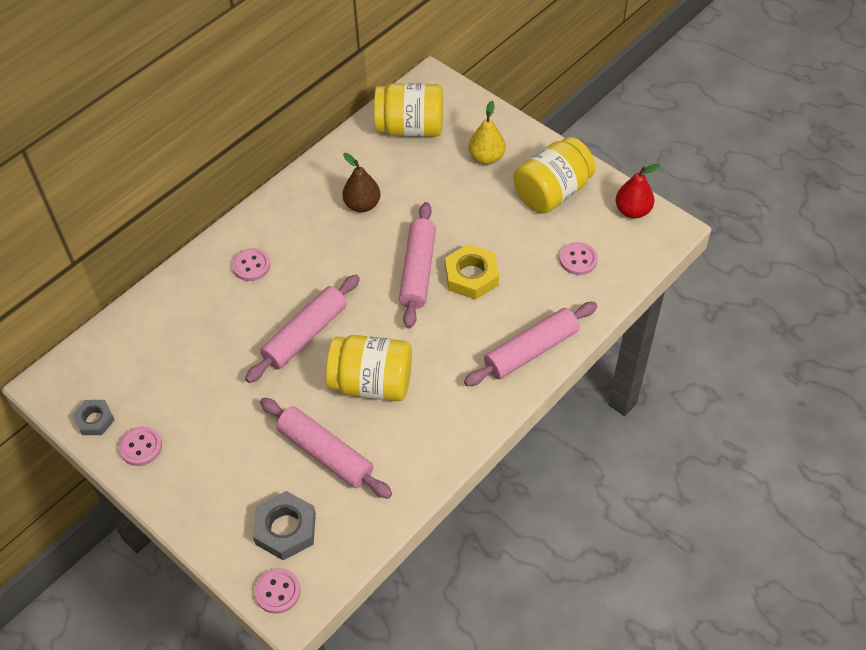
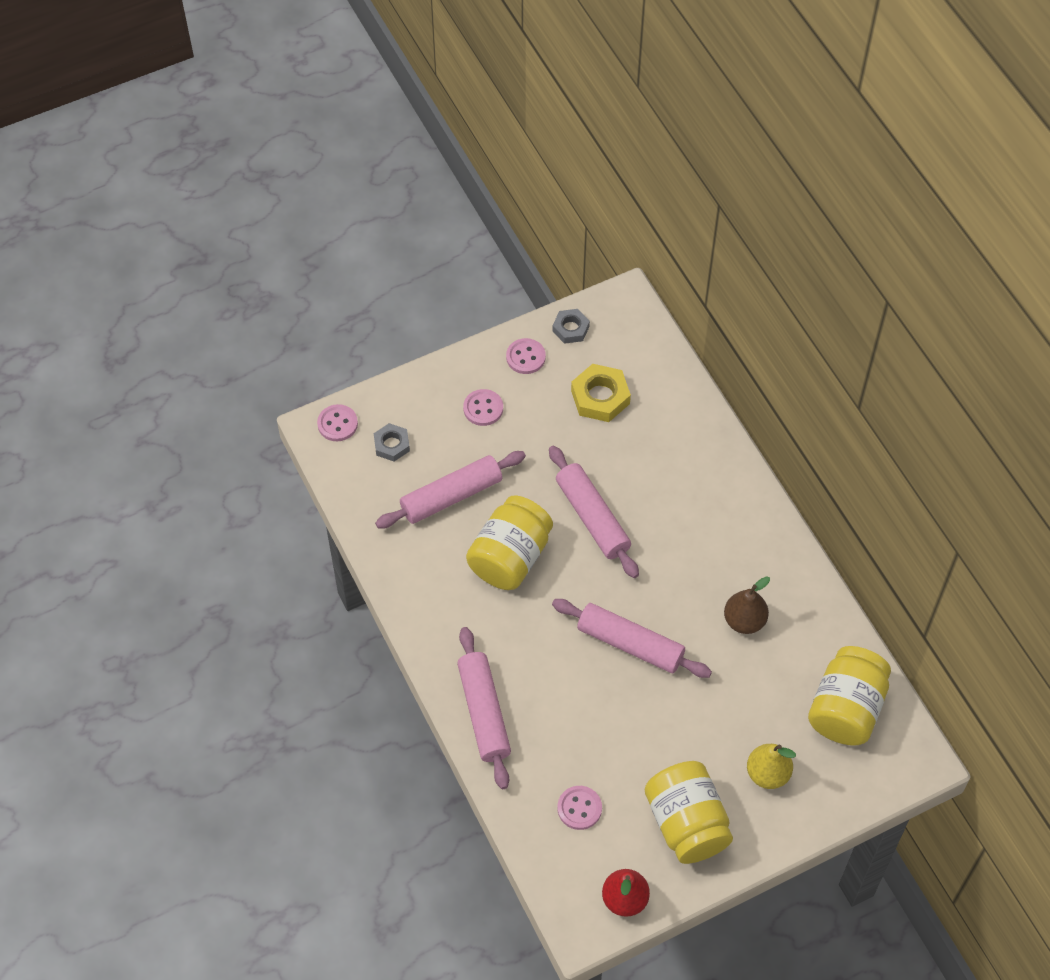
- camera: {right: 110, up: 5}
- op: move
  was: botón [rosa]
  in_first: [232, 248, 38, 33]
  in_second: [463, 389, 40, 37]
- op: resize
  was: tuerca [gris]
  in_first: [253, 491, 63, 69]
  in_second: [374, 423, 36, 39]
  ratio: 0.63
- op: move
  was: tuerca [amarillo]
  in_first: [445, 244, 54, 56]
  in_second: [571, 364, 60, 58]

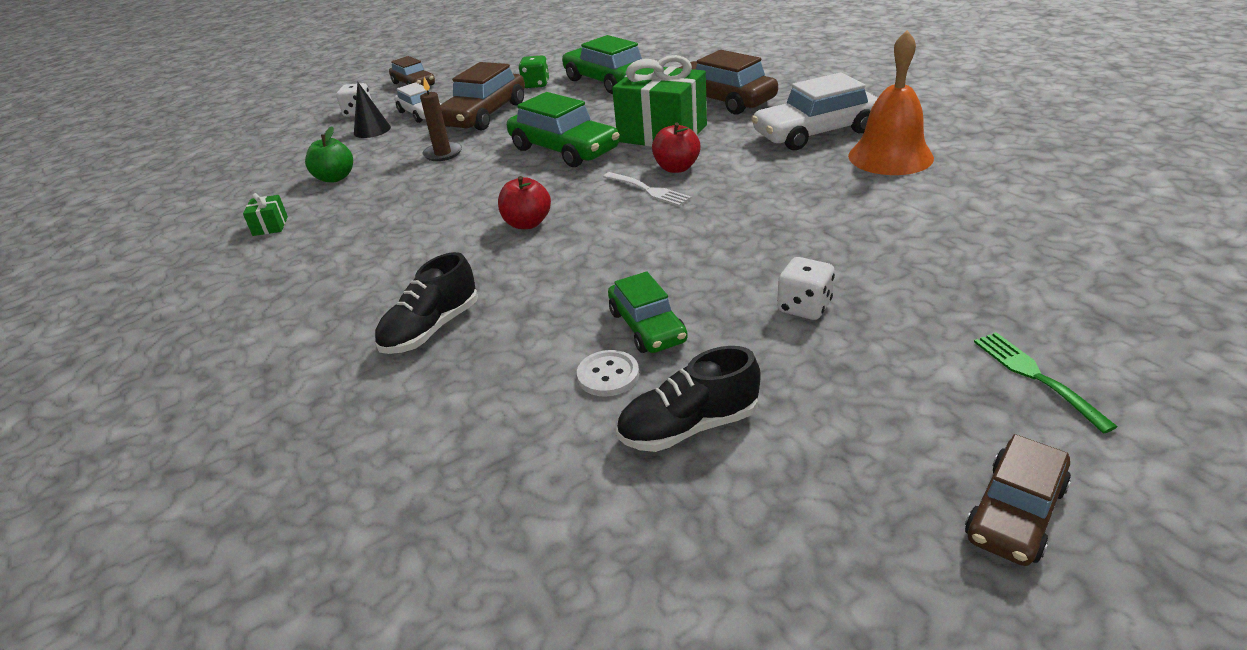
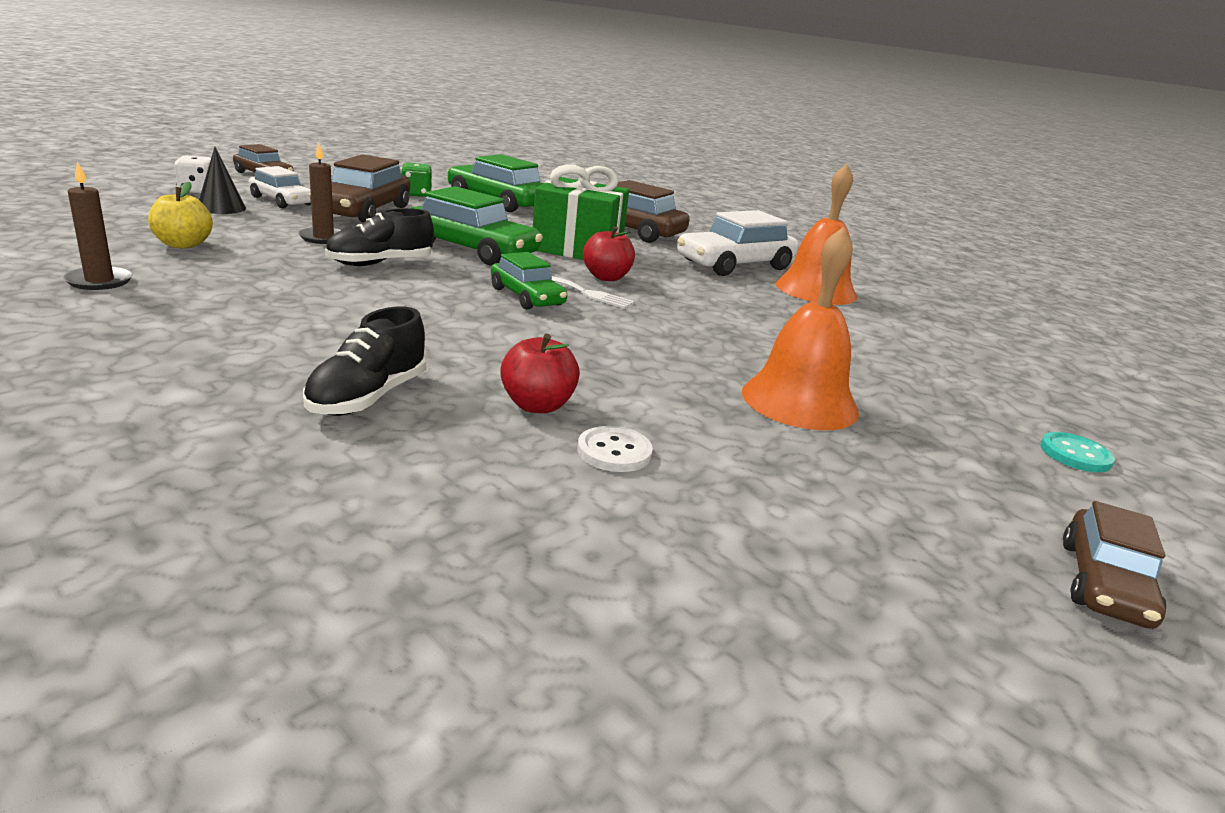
- camera: {right: -20, up: -10}
- op: replace
  was: regalo [verde]
  now: vela [marrón]
  in_first: [243, 193, 45, 43]
  in_second: [63, 161, 70, 129]
- op: recolor
  was: manzana [verde]
  now: manzana [amarillo]
  in_first: [305, 126, 48, 56]
  in_second: [148, 182, 65, 66]
- op: move
  was: manzana [rojo]
  in_first: [498, 176, 53, 53]
  in_second: [500, 334, 80, 79]
- op: move
  was: coche [verde]
  in_first: [608, 272, 80, 81]
  in_second: [491, 252, 76, 58]
- op: move
  was: zapato [negro]
  in_first: [616, 346, 145, 106]
  in_second: [325, 208, 109, 58]
- op: replace
  was: dado [blanco]
  now: campana [naranja]
  in_first: [777, 257, 58, 63]
  in_second: [742, 227, 117, 203]
- op: delete
  was: tenedor [verde]
  in_first: [974, 332, 144, 102]
- op: insert
  now: botón [turquesa]
  in_second: [1040, 432, 75, 40]

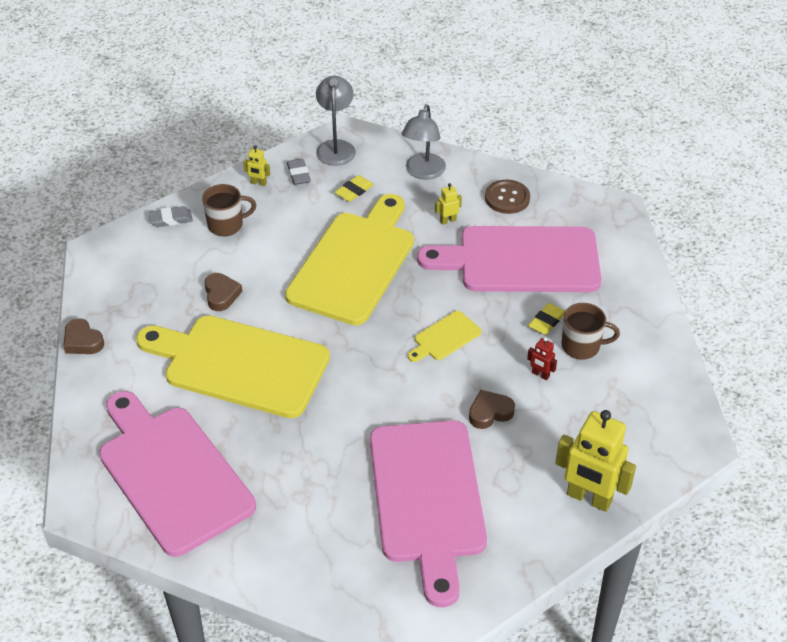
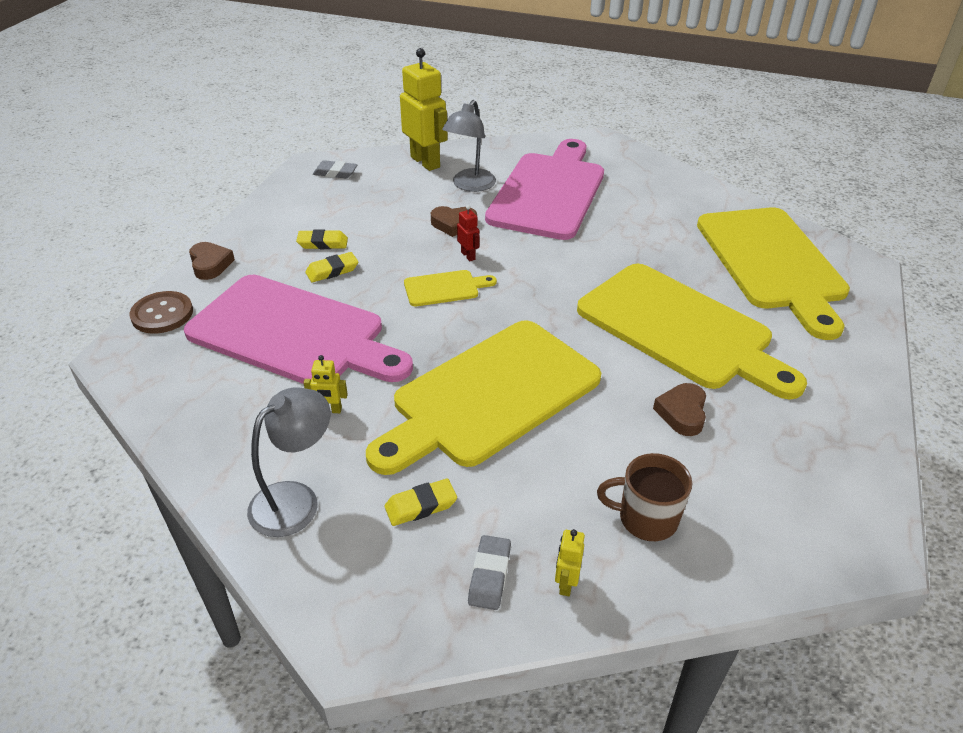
- camera: {right: -155, up: -5}
- op: move
  was: corazón [marrón]
  in_first: [63, 318, 41, 36]
  in_second: [189, 242, 46, 38]
- op: recolor
  was: tabla de cortar [rosa]
  now: tabla de cortar [amarillo]
  in_first: [99, 391, 157, 166]
  in_second: [697, 207, 153, 133]
- op: move
  was: goma de borrar [gris]
  in_first: [148, 206, 45, 21]
  in_second: [313, 160, 45, 19]
- op: rotate
  was: robot [amarillo]
  in_first: [243, 146, 27, 40]
  in_second: [555, 529, 30, 67]
  clockwise: -120
- op: move
  was: lámpara [gris]
  in_first: [316, 76, 40, 90]
  in_second: [442, 100, 54, 92]
- op: move
  was: botón [marrón]
  in_first: [485, 180, 45, 34]
  in_second: [129, 291, 64, 43]
- op: move
  was: robot [rojo]
  in_first: [527, 337, 30, 43]
  in_second: [457, 205, 22, 56]
- op: replace
  was: taza [marrón]
  now: goma de borrar [amarillo]
  in_first: [561, 303, 59, 57]
  in_second: [296, 229, 52, 20]

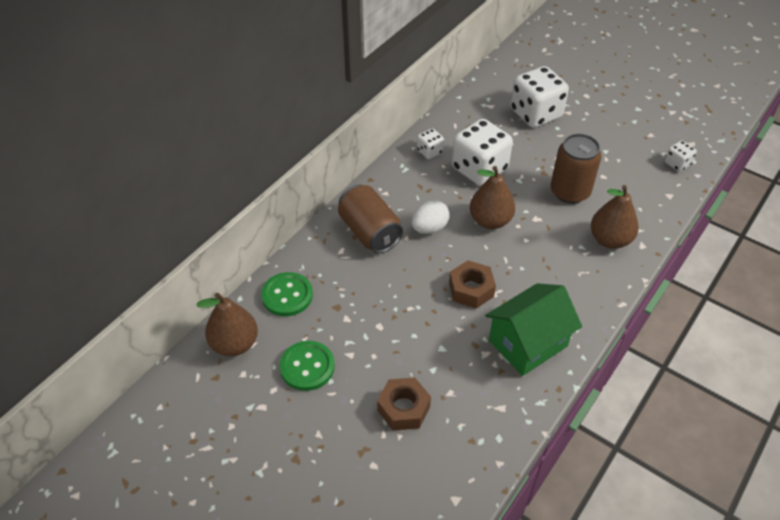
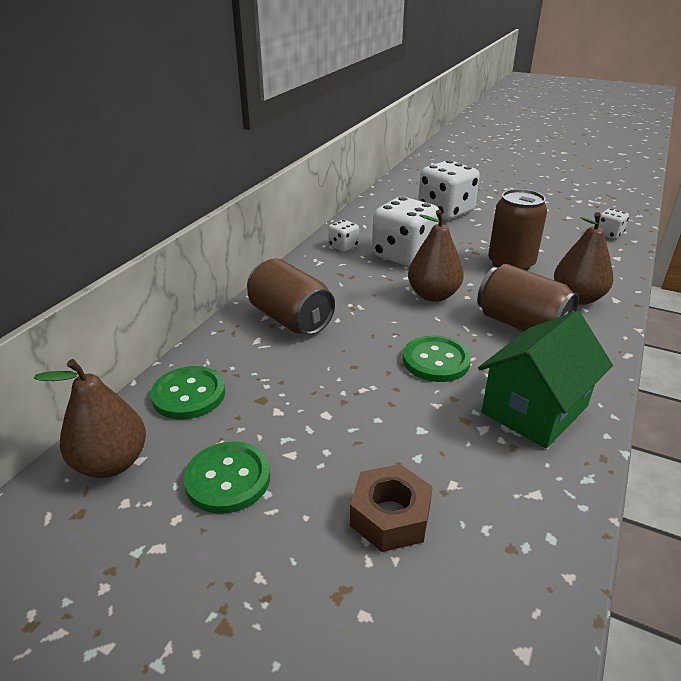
- camera: {right: -10, up: -15}
- op: delete
  was: huevo [blanco]
  in_first: [412, 200, 37, 34]
- op: replace
  was: tuerca [marrón]
  now: botón [verde]
  in_first: [449, 260, 47, 49]
  in_second: [403, 335, 68, 47]
- op: insert
  now: lata [marrón]
  in_second: [477, 264, 102, 67]

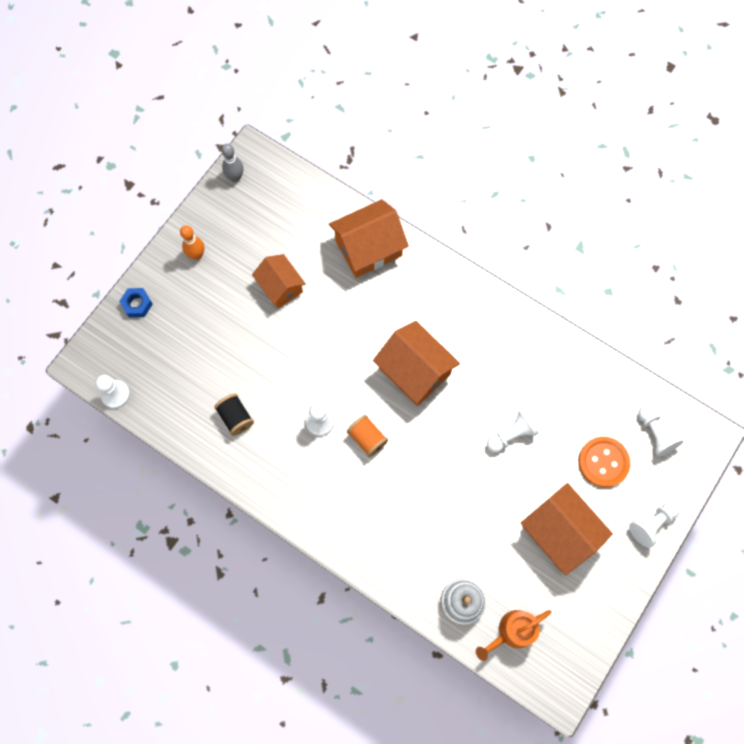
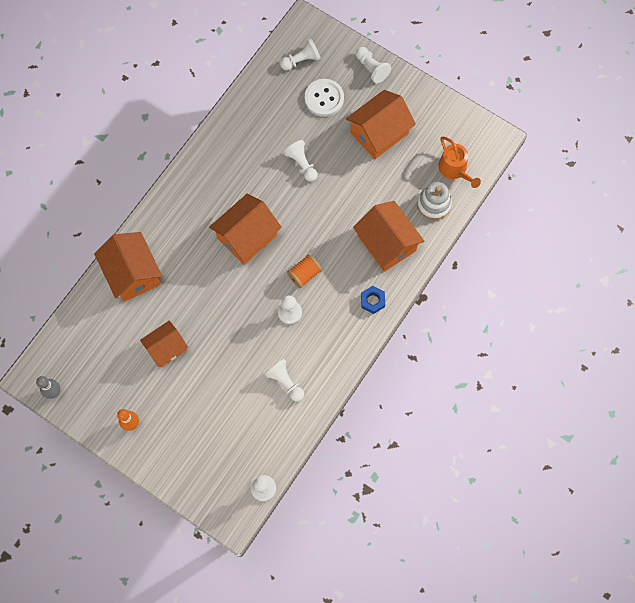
- camera: {right: -90, up: 0}
- op: move
  was: tuerca [azul]
  in_first: [119, 288, 34, 29]
  in_second: [361, 286, 24, 28]
- op: replace
  was: carrete [negro]
  now: peón [blanco]
  in_first: [214, 394, 40, 42]
  in_second: [265, 359, 39, 43]
- op: recolor
  was: botón [naranja]
  now: botón [blanco]
  in_first: [578, 437, 52, 51]
  in_second: [305, 79, 39, 38]
- op: insert
  now: casa [naranja]
  in_second: [353, 201, 71, 71]

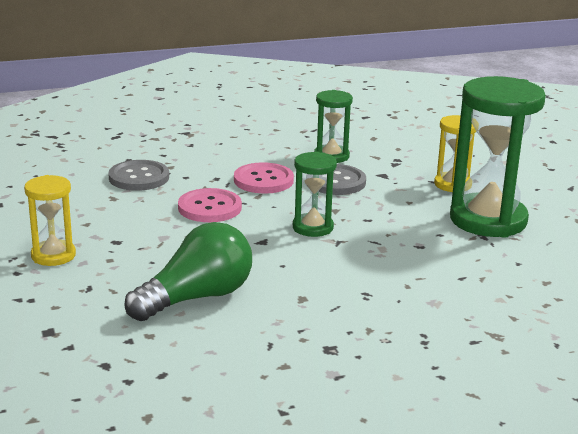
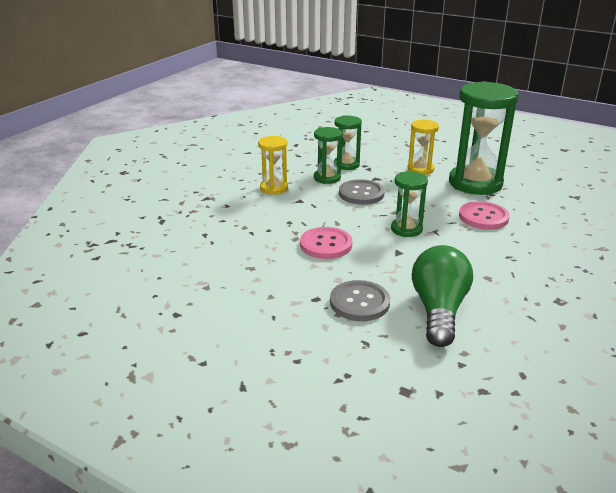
- camera: {right: -40, up: 5}
- op: move
  was: reloj de arena [amarillo]
  in_first: [24, 175, 52, 91]
  in_second: [258, 136, 30, 59]
- op: move
  was: botón [gris]
  in_first: [108, 160, 61, 31]
  in_second: [330, 280, 60, 41]
- op: move
  was: botón [rosa]
  in_first: [234, 162, 60, 32]
  in_second: [459, 201, 51, 29]
- op: insert
  now: reloj de arena [verde]
  in_second: [334, 115, 28, 55]

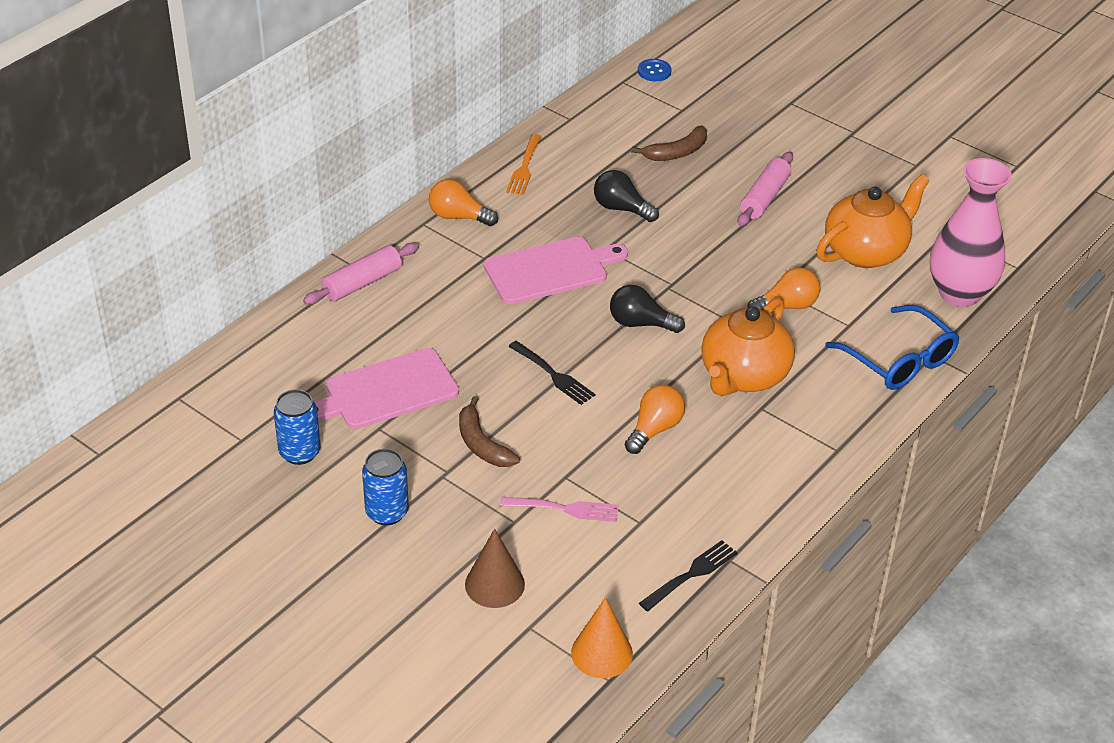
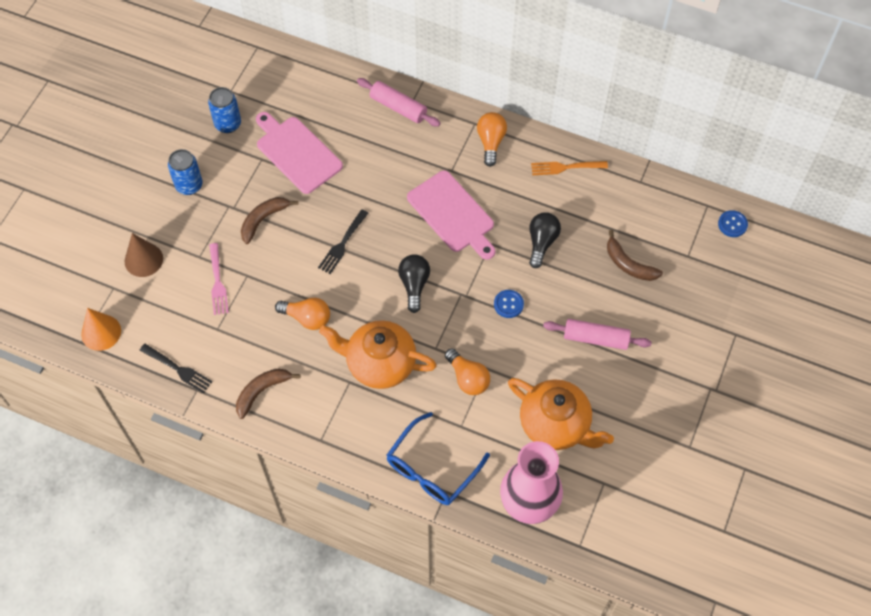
- camera: {right: 75, up: 20}
- op: insert
  now: plátano [marrón]
  in_second: [236, 368, 65, 51]
- op: insert
  now: botón [azul]
  in_second: [494, 290, 30, 28]

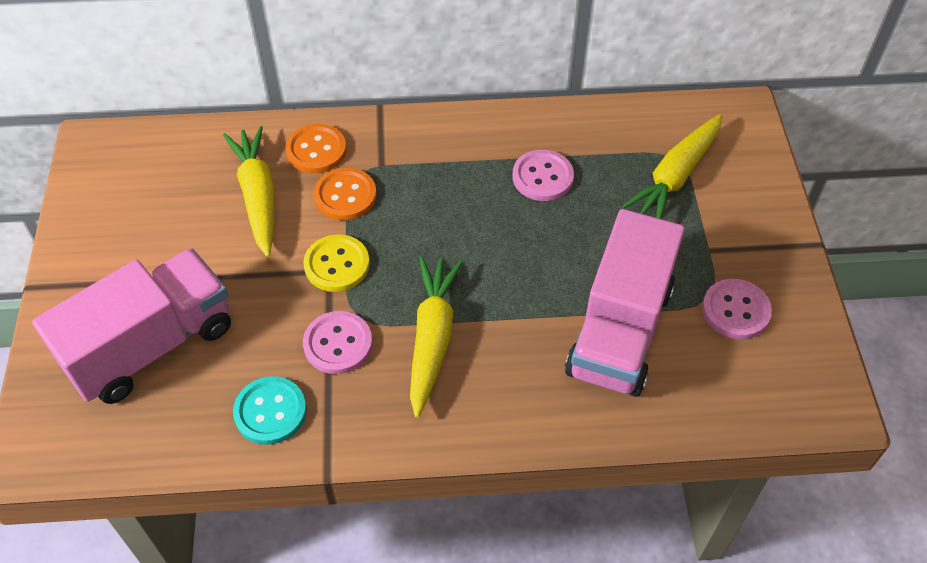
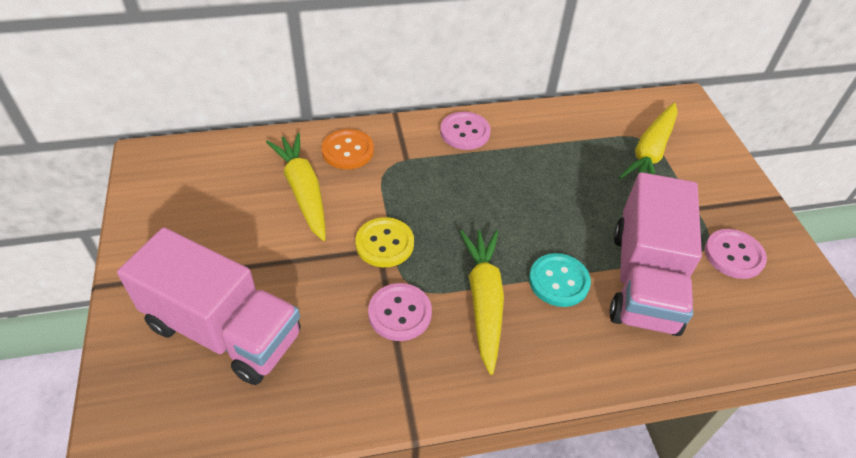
- camera: {right: -10, up: -5}
- op: rotate
  was: camión [rosa]
  in_first: [32, 248, 199, 156]
  in_second: [117, 228, 184, 157]
  clockwise: 75
- op: move
  was: botón [turquesa]
  in_first: [233, 376, 74, 69]
  in_second: [529, 253, 62, 54]
- op: delete
  was: botón [naranja]
  in_first: [314, 168, 63, 52]
- op: move
  was: botón [rosa]
  in_first: [512, 150, 62, 51]
  in_second: [440, 112, 51, 38]

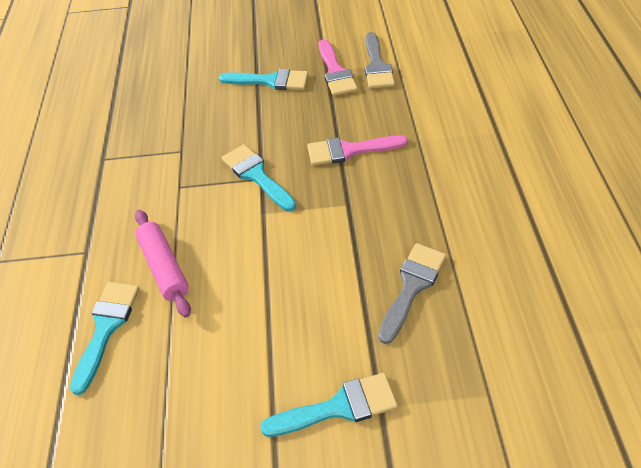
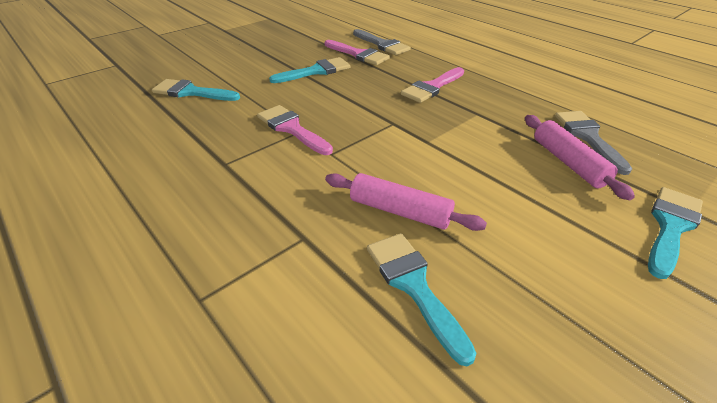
- camera: {right: -40, up: -10}
- op: move
  was: pincel [turquesa]
  in_first: [222, 144, 74, 67]
  in_second: [152, 79, 88, 22]
- op: insert
  now: pincel [rosa]
  in_second: [257, 105, 76, 50]
- op: insert
  now: rodillo [rosa]
  in_second: [525, 115, 110, 85]

